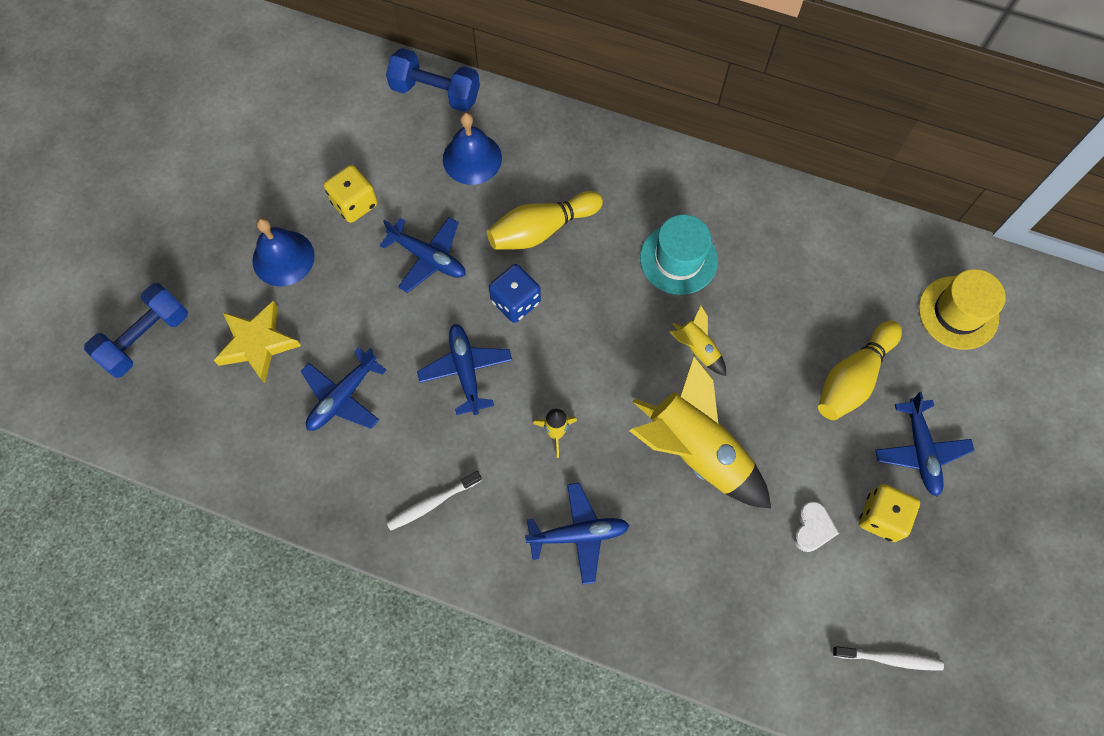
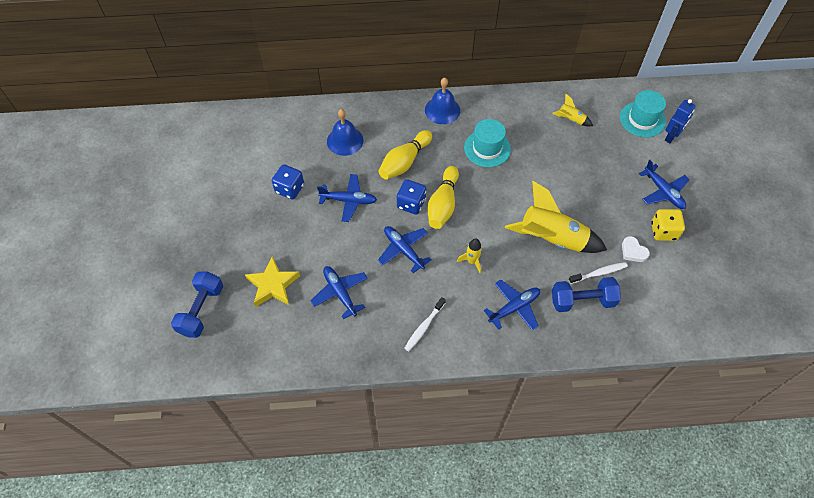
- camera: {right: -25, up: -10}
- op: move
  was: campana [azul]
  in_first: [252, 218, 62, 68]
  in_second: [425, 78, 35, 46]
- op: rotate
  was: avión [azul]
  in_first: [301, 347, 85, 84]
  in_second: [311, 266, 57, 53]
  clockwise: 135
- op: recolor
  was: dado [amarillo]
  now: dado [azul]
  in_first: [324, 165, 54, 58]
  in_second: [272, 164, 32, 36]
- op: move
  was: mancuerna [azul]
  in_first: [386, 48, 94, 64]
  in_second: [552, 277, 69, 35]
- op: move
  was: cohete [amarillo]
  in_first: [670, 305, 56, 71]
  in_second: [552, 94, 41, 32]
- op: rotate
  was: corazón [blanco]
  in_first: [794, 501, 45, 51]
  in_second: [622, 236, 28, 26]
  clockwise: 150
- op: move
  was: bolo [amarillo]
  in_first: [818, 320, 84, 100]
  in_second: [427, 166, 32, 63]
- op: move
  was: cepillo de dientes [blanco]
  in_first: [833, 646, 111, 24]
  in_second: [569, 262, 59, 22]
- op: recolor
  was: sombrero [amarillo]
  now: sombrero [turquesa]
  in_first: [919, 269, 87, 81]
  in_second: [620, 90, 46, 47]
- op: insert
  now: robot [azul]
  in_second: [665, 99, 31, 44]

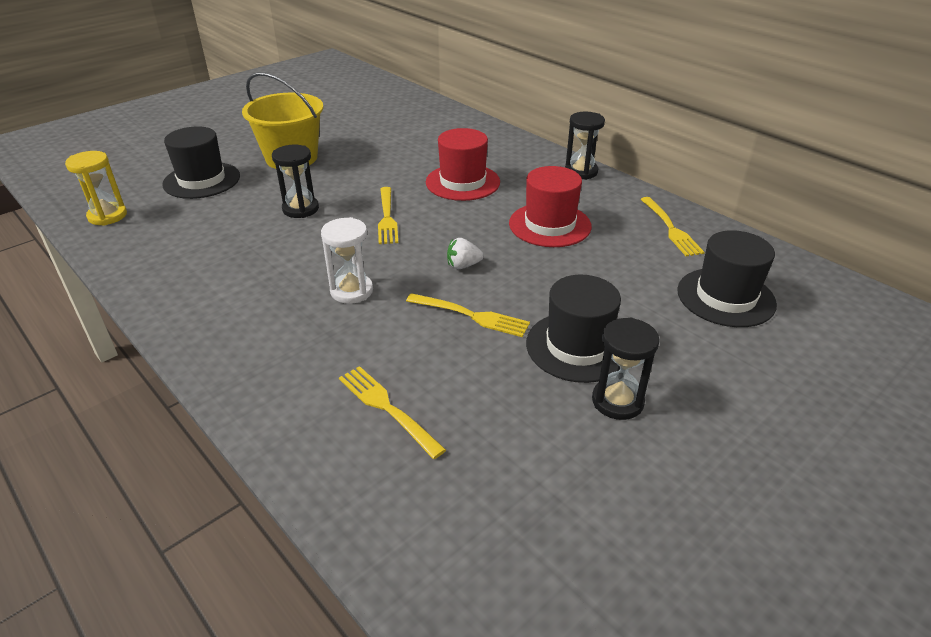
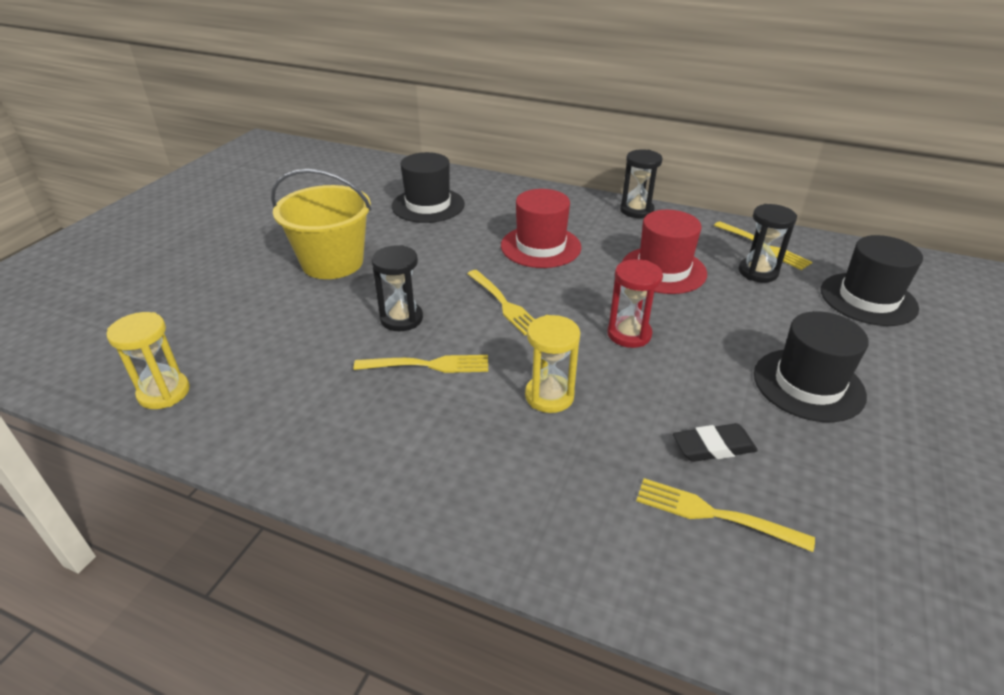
- camera: {right: -25, up: 0}
- op: move
  was: sombrero [negro]
  in_first: [163, 126, 77, 73]
  in_second: [392, 152, 73, 71]
- op: recolor
  was: reloj de arena [blanco]
  now: reloj de arena [amarillo]
  in_first: [321, 217, 52, 87]
  in_second: [525, 315, 55, 98]
- op: move
  was: tenedor [amarillo]
  in_first: [406, 293, 124, 44]
  in_second: [354, 355, 134, 18]
- op: replace
  was: fresa [blanco]
  now: reloj de arena [rojo]
  in_first: [447, 238, 37, 31]
  in_second: [607, 259, 56, 89]
- op: move
  was: reloj de arena [negro]
  in_first: [592, 317, 68, 103]
  in_second: [739, 204, 58, 79]
- op: insert
  now: goma de borrar [negro]
  in_second: [673, 423, 85, 39]

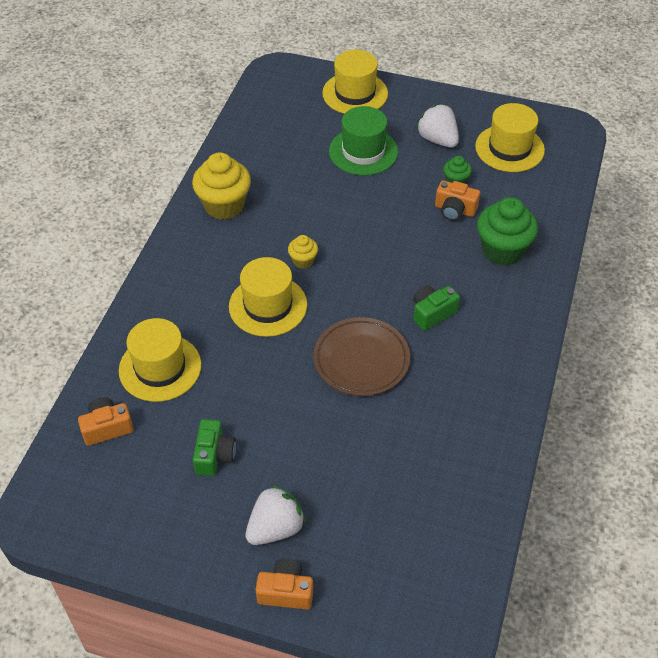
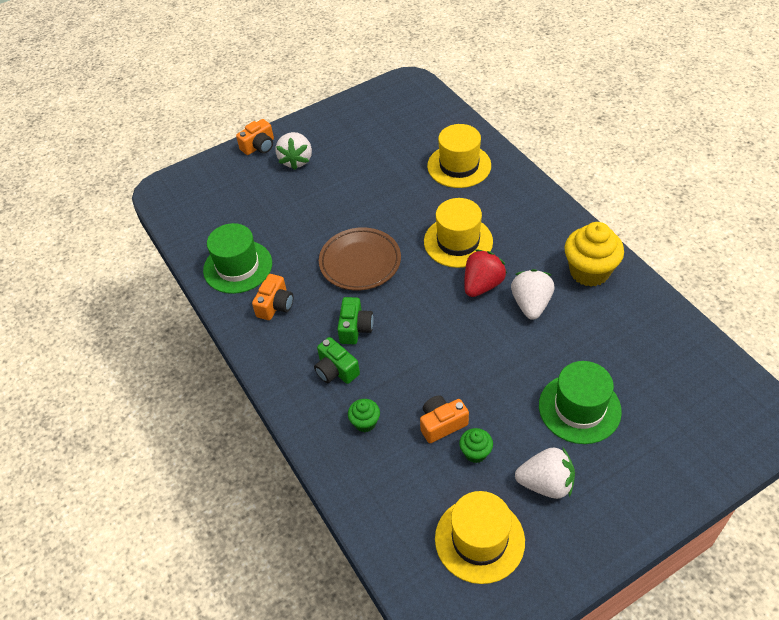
- camera: {right: 135, up: 0}
- op: move
  was: cámara [naranja]
  in_first: [78, 397, 56, 49]
  in_second: [252, 274, 42, 46]
- op: move
  was: cámara [verde]
  in_first: [193, 419, 43, 57]
  in_second: [314, 337, 46, 47]
- op: replace
  was: magdalena [amarillo]
  now: fresa [rojo]
  in_first: [288, 235, 30, 34]
  in_second: [464, 250, 43, 47]
- op: delete
  was: sombrero [amarillo]
  in_first: [322, 50, 66, 64]
- op: resize
  was: magdalena [verde]
  in_first: [477, 197, 61, 69]
  in_second: [348, 399, 32, 33]
  ratio: 0.5
- op: insert
  now: sombrero [verde]
  in_second: [203, 223, 69, 71]
- op: insert
  now: fresa [blanco]
  in_second: [511, 269, 43, 51]

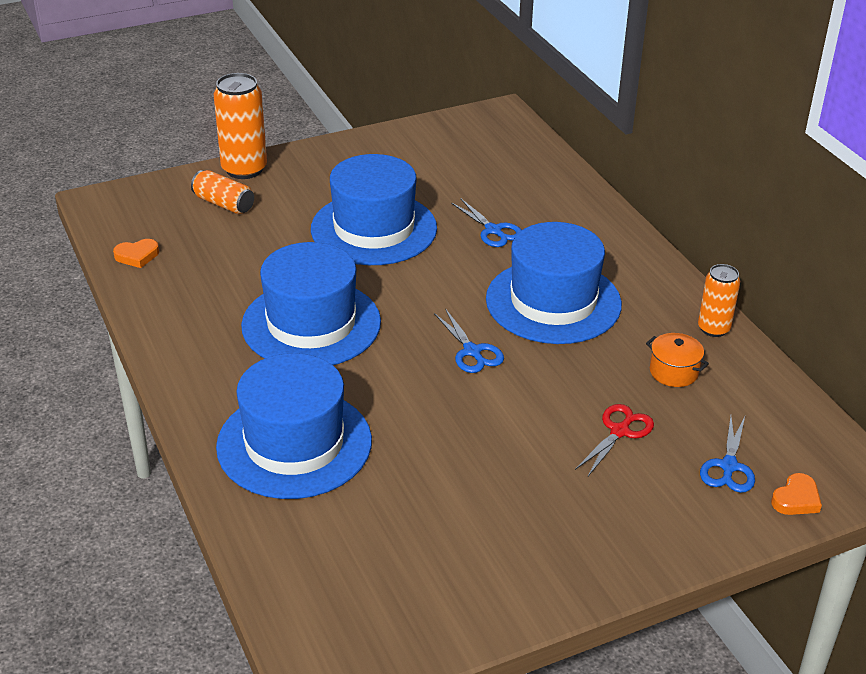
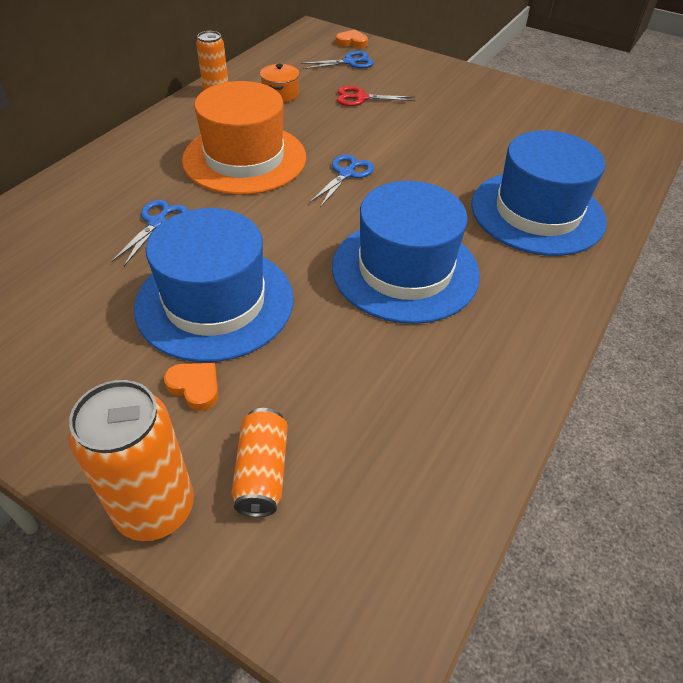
- camera: {right: -125, up: 10}
- op: move
  was: corazón [naranja]
  in_first: [113, 239, 46, 29]
  in_second: [164, 363, 54, 48]
- op: recolor
  was: sombrero [azul]
  now: sombrero [naranja]
  in_first: [486, 222, 136, 122]
  in_second: [182, 81, 124, 114]

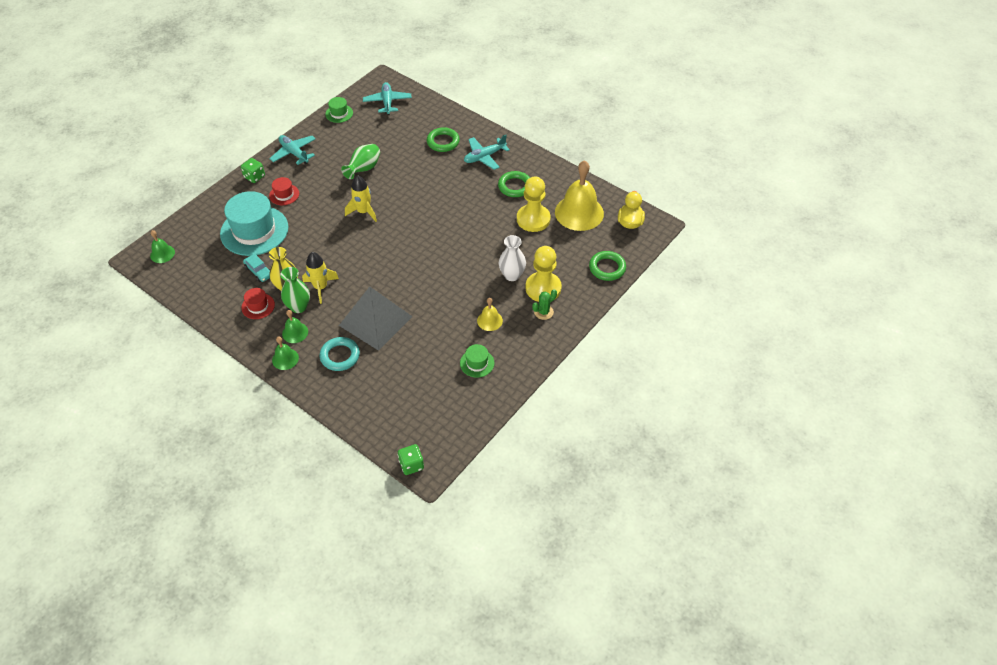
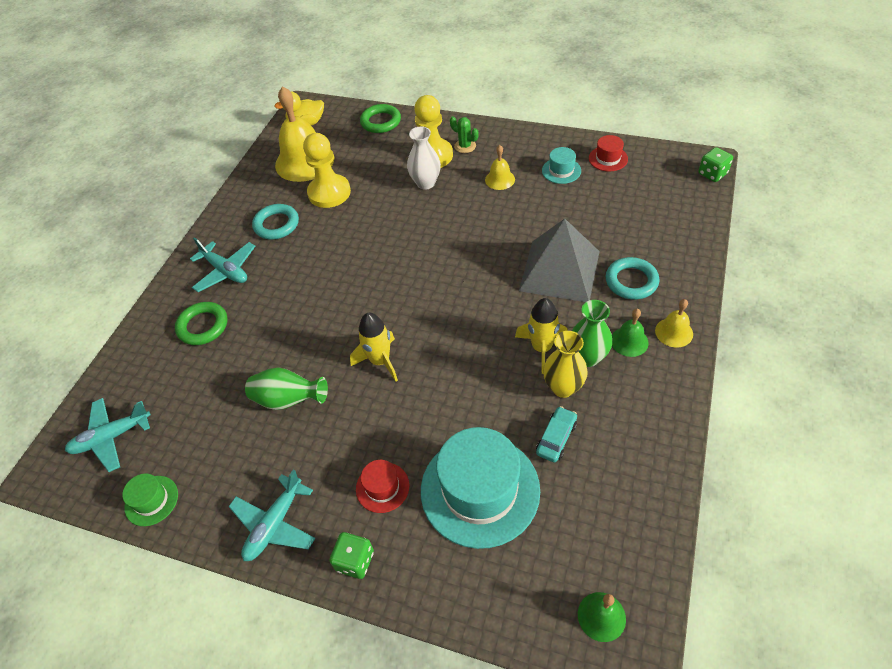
- camera: {right: -105, up: 0}
- op: move
  was: sombrero [rojo]
  in_first: [241, 288, 34, 31]
  in_second: [589, 135, 39, 37]
- op: recolor
  was: campana [verde]
  now: campana [amarillo]
  in_first: [272, 336, 27, 34]
  in_second: [655, 299, 38, 48]
- op: recolor
  was: sombrero [verde]
  now: sombrero [turquesa]
  in_first: [460, 344, 34, 34]
  in_second: [542, 147, 39, 37]
- op: recolor
  was: anillo [verde]
  now: anillo [turquesa]
  in_first: [498, 171, 32, 26]
  in_second: [252, 204, 47, 36]

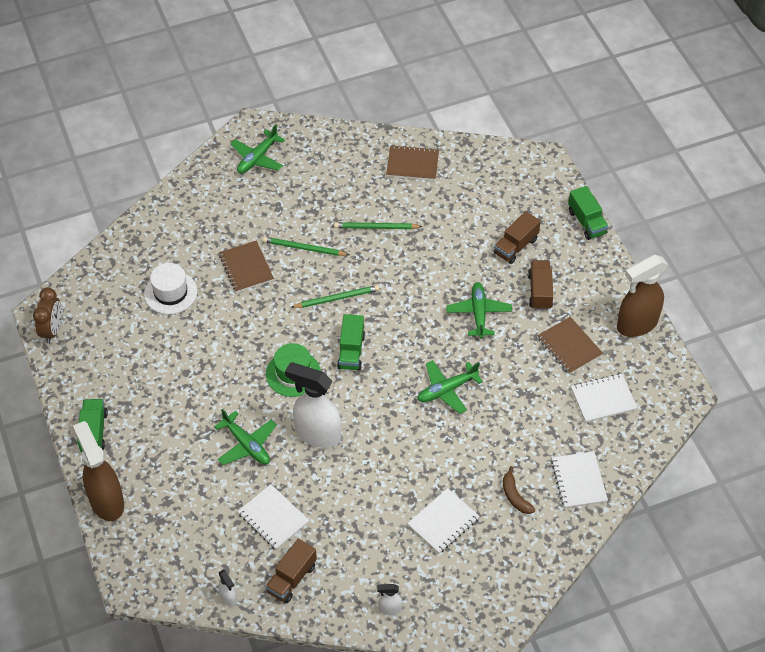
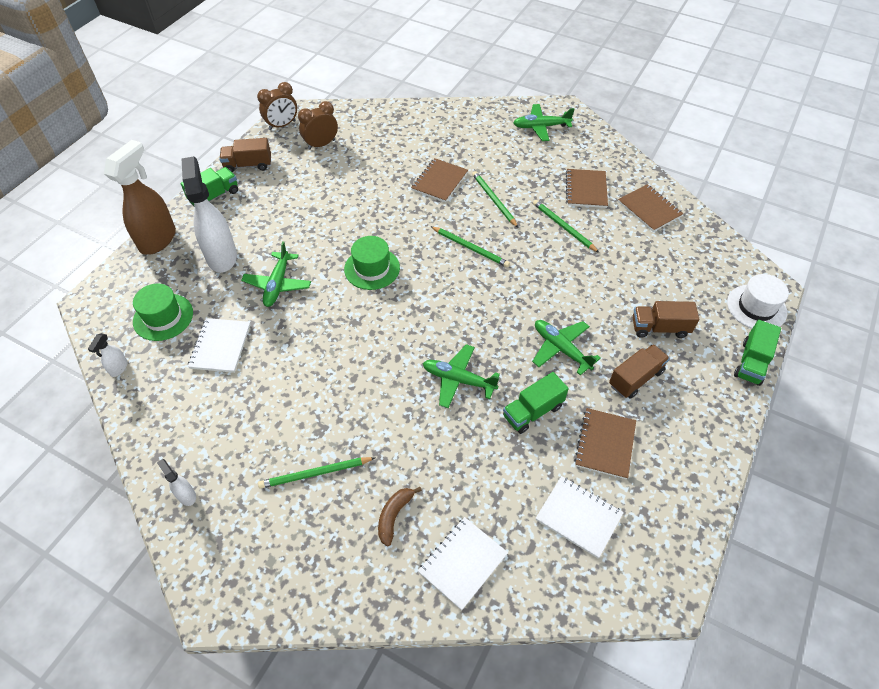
- camera: {right: 50, up: 0}
- op: move
  was: sombrero [blanco]
  in_first: [144, 263, 53, 51]
  in_second: [727, 274, 62, 55]
- op: move
  was: camión [marrón]
  in_first: [265, 539, 52, 64]
  in_second: [219, 138, 52, 35]
- op: move
  was: pulverizador [blanco]
  in_first: [285, 362, 56, 86]
  in_second: [182, 156, 55, 117]
- op: move
  was: camión [verde]
  in_first: [337, 314, 28, 56]
  in_second: [503, 372, 66, 62]
- op: replace
  was: cuaderno [blanco]
  now: lápiz [verde]
  in_first: [407, 488, 73, 66]
  in_second: [258, 457, 117, 32]
- op: rotate
  was: avión [verde]
  in_first: [446, 282, 66, 57]
  in_second: [532, 320, 69, 55]
  clockwise: -90
- op: delete
  was: pulverizador [marrón]
  in_first: [617, 255, 51, 82]
- op: insert
  now: sombrero [verde]
  in_second: [133, 283, 60, 58]
- op: insert
  now: despertador [marrón]
  in_second: [298, 101, 40, 49]
- op: insert
  now: cuaderno [marrón]
  in_second: [566, 169, 42, 39]

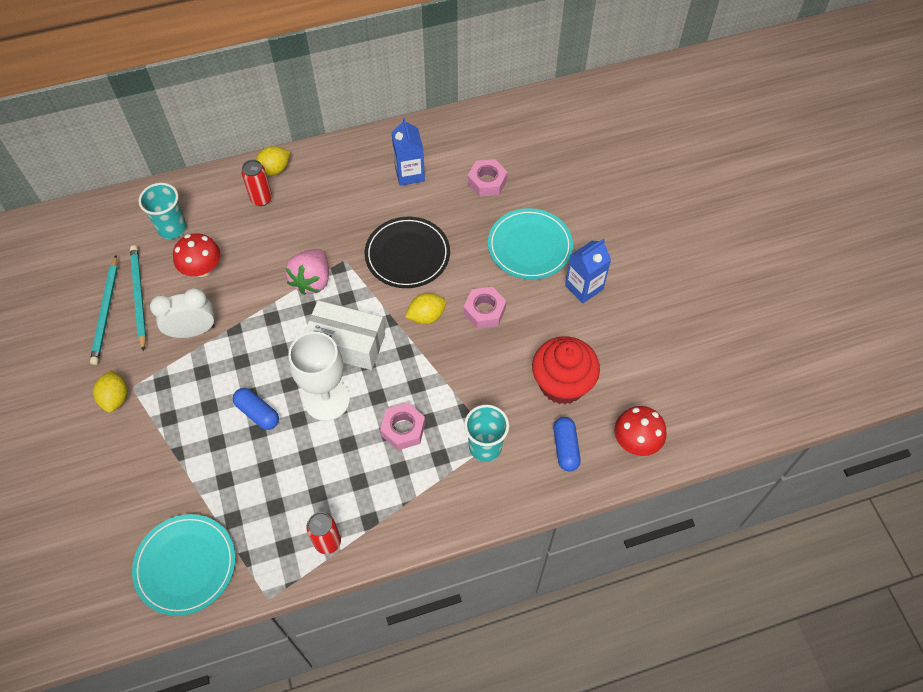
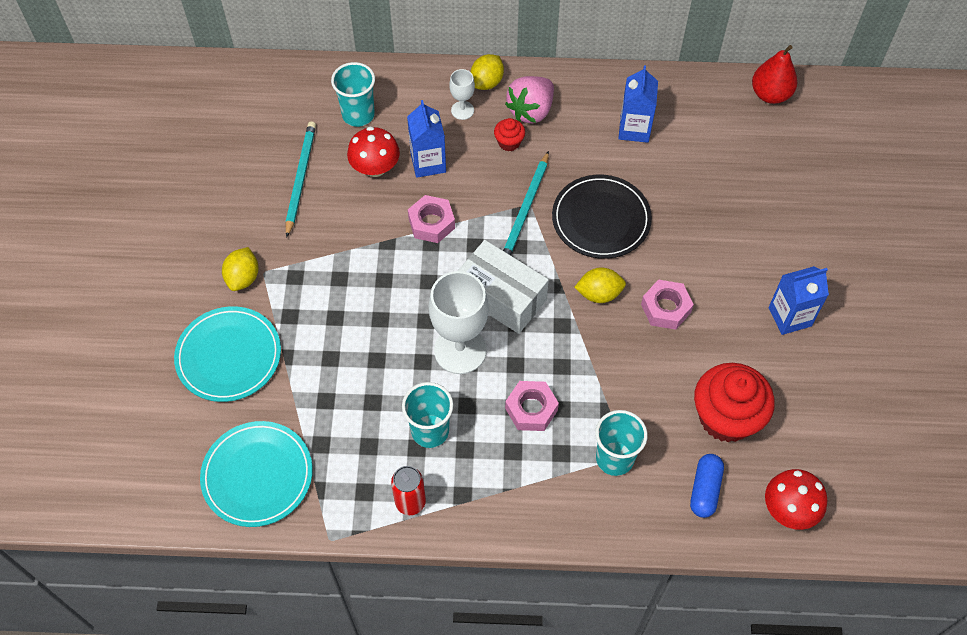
- camera: {right: 20, up: 0}
- op: move
  was: lápiz [turquesa]
  in_first: [90, 255, 28, 110]
  in_second: [503, 151, 46, 104]
- op: delete
  was: despertador [blanco]
  in_first: [150, 288, 65, 50]
- op: delete
  was: cápsula [azul]
  in_first: [233, 388, 46, 42]
- op: replace
  was: lata [rojo]
  now: copa [blanco]
  in_first: [241, 160, 31, 46]
  in_second: [449, 69, 26, 51]
- op: rotate
  was: limón [amarillo]
  in_first: [256, 146, 34, 30]
  in_second: [470, 54, 34, 36]
  clockwise: -45
- op: move
  was: fresa [rosa]
  in_first: [285, 249, 44, 46]
  in_second: [505, 76, 49, 47]
- op: move
  was: tuerca [rosa]
  in_first: [468, 159, 40, 38]
  in_second: [408, 195, 47, 48]
- op: move
  was: plato [turquesa]
  in_first: [488, 208, 85, 71]
  in_second: [174, 306, 107, 96]
- op: insert
  now: vaso [turquesa]
  in_second: [402, 382, 51, 66]
- op: insert
  now: cartón de leche [azul]
  in_second: [407, 100, 39, 78]
- op: insert
  now: magdalena [rojo]
  in_second: [494, 118, 31, 33]
- op: insert
  now: pera [rojo]
  in_second: [752, 45, 45, 59]

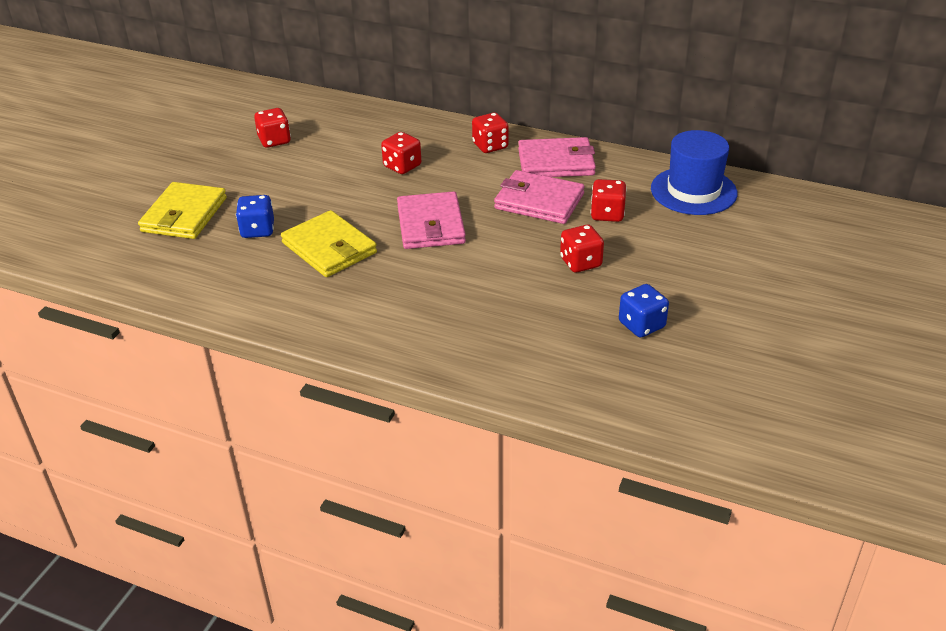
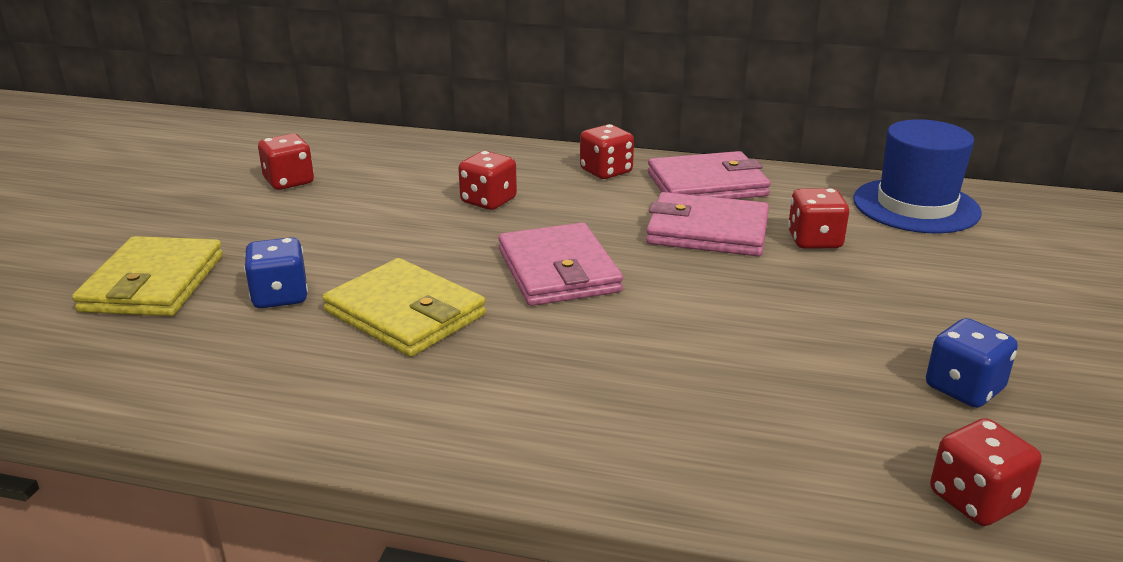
- camera: {right: -10, up: -10}
- op: move
  was: dado [rojo]
  in_first: [560, 225, 44, 48]
  in_second: [930, 418, 111, 108]

